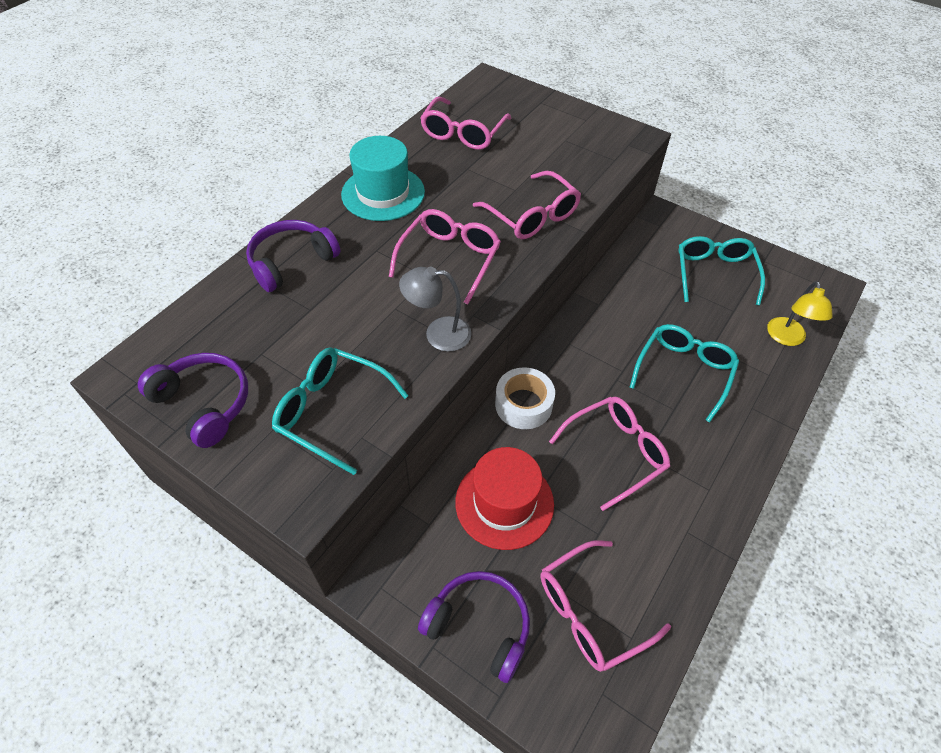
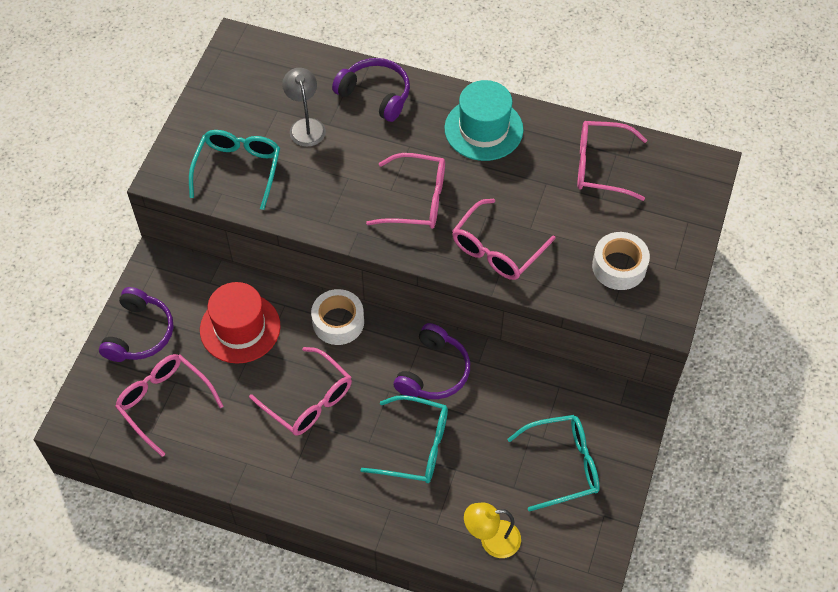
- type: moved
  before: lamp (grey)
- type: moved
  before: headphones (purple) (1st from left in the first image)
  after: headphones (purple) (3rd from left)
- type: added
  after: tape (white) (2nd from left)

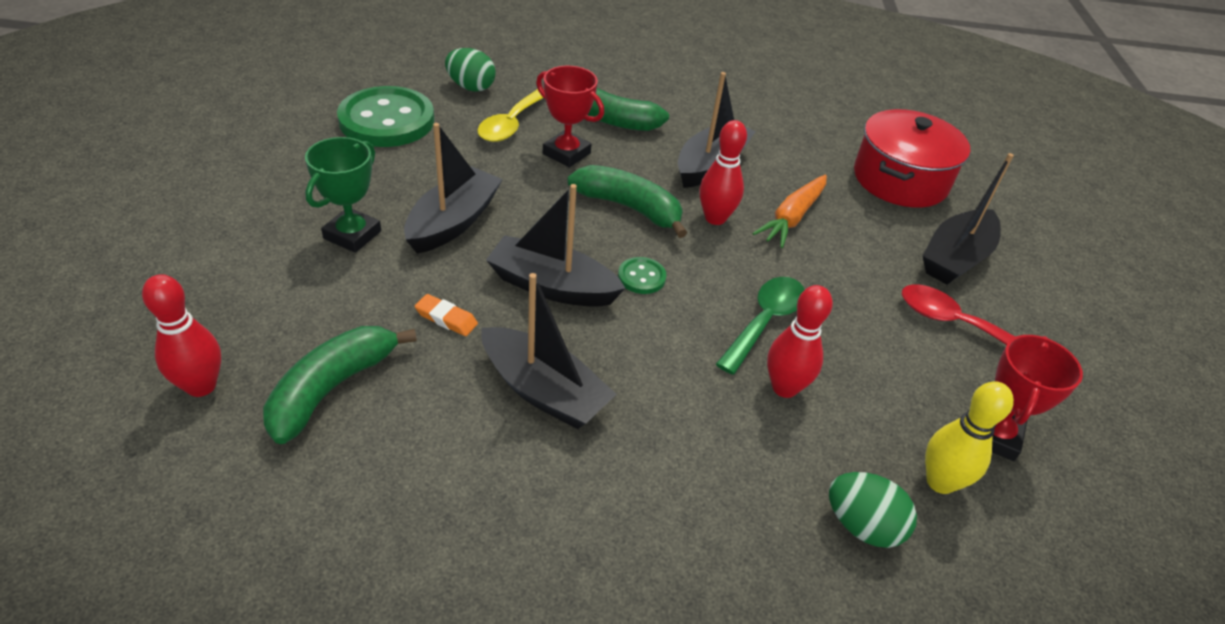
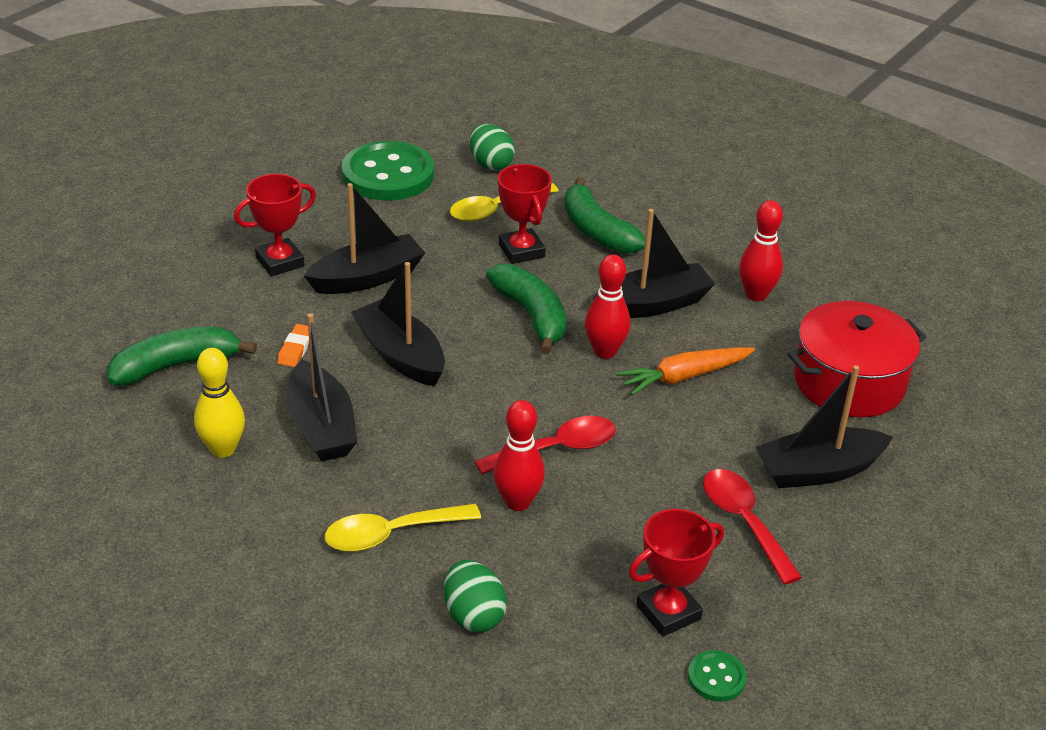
- type: moved
  before: bowling pin (yellow)
- type: recoloured
  before: trophy (green)
  after: trophy (red) (1st from left)
- type: turned
  before: eraser (orange)
  turn: 45
- type: added
  after: spoon (yellow) (1st from left)
- type: recoloured
  before: spoon (green)
  after: spoon (red) (1st from left)
- type: moved
  before: button (green) (2nd from left)
- type: moved
  before: bowling pin (red) (1st from left in the first image)
  after: bowling pin (red) (3rd from left)

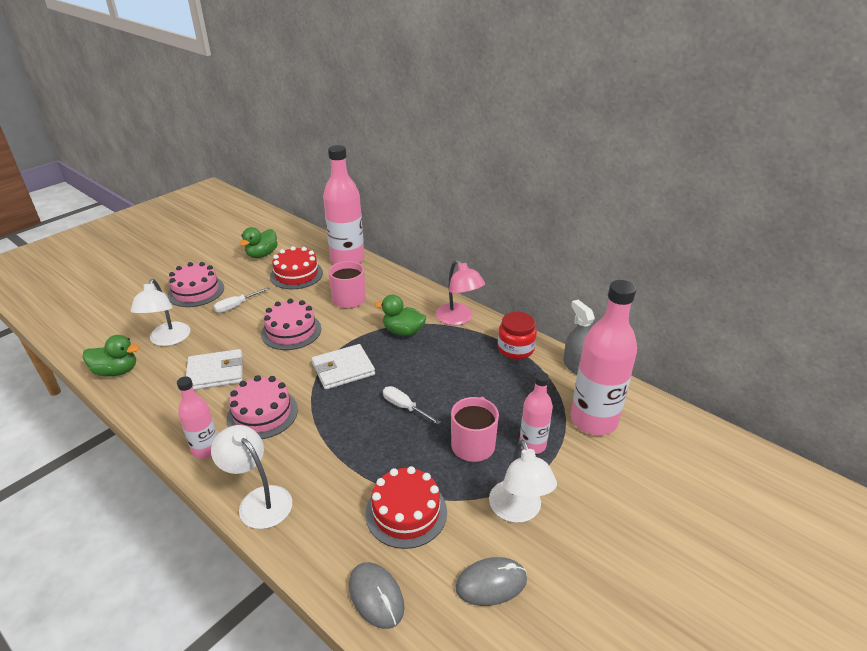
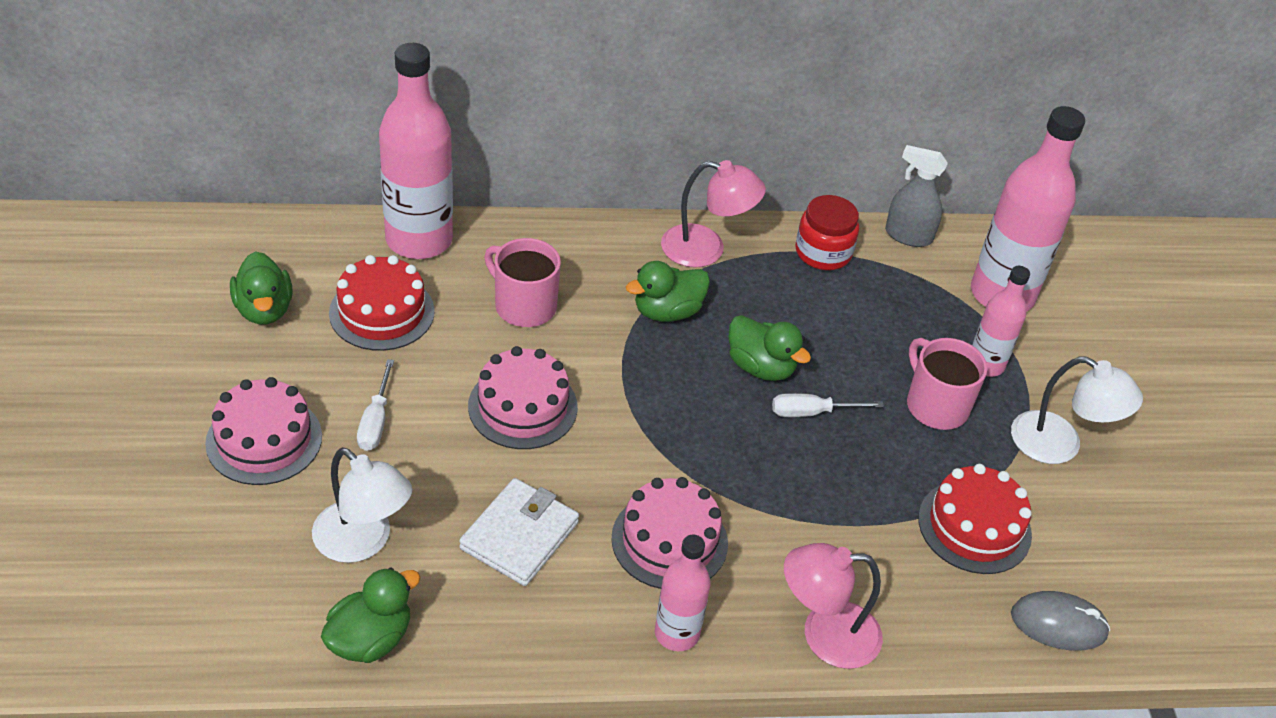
- type: added
  after: duck (green) (4th from left)
- type: recoloured
  before: lamp (white) (2nd from left)
  after: lamp (pink) (2nd from left)
- type: removed
  before: wallet (white) (2nd from left)
- type: removed
  before: mouse (grey) (2nd from left)

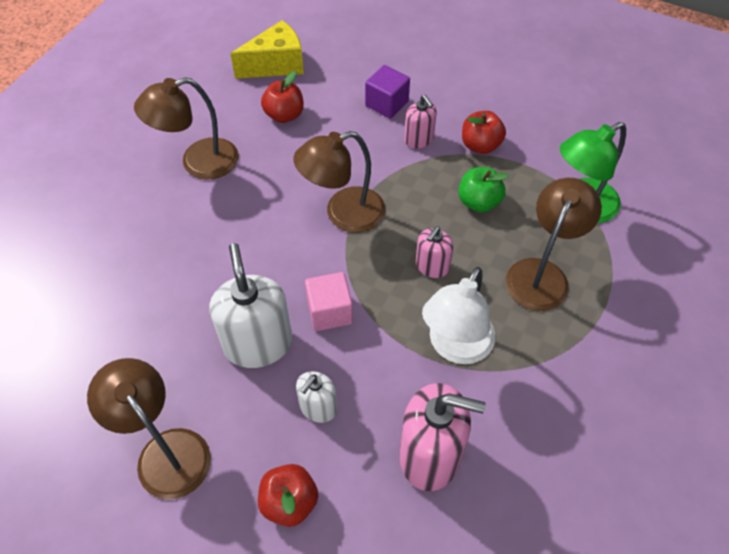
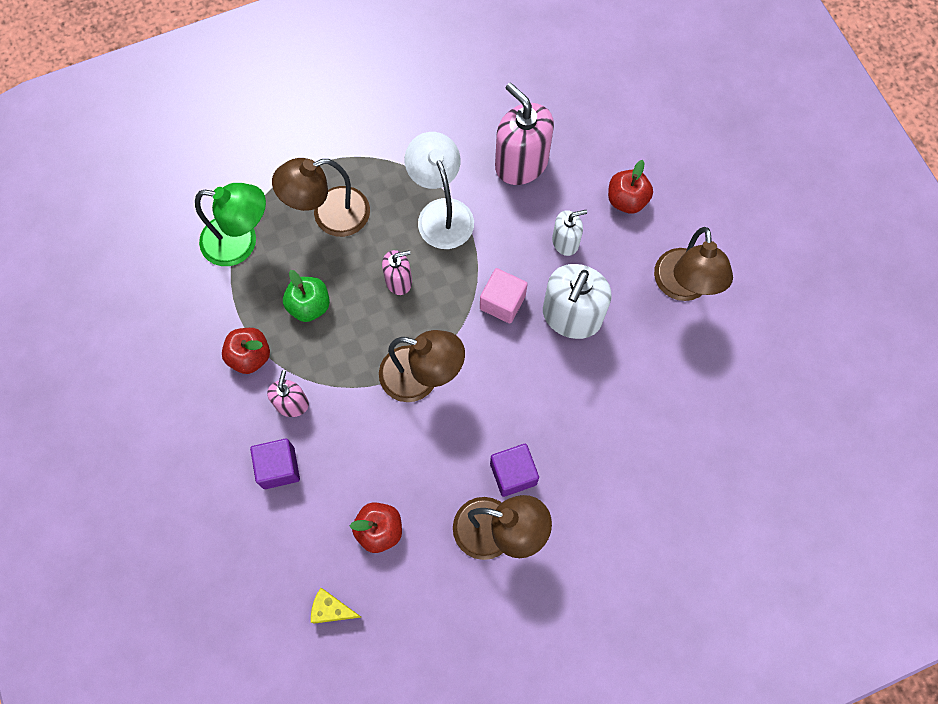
- type: resized
  before: cheese (yellow)
  scale: 0.56
- type: turned
  before: lamp (white)
  turn: -90
- type: added
  after: cube (purple) (2nd from left)

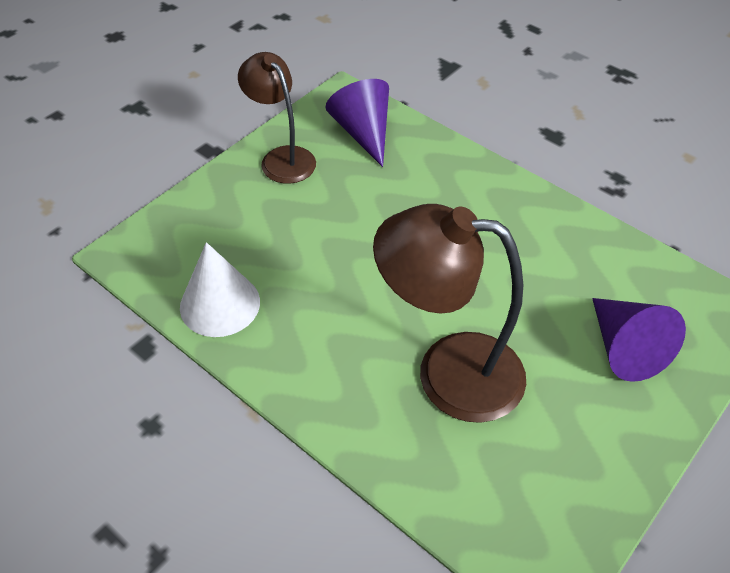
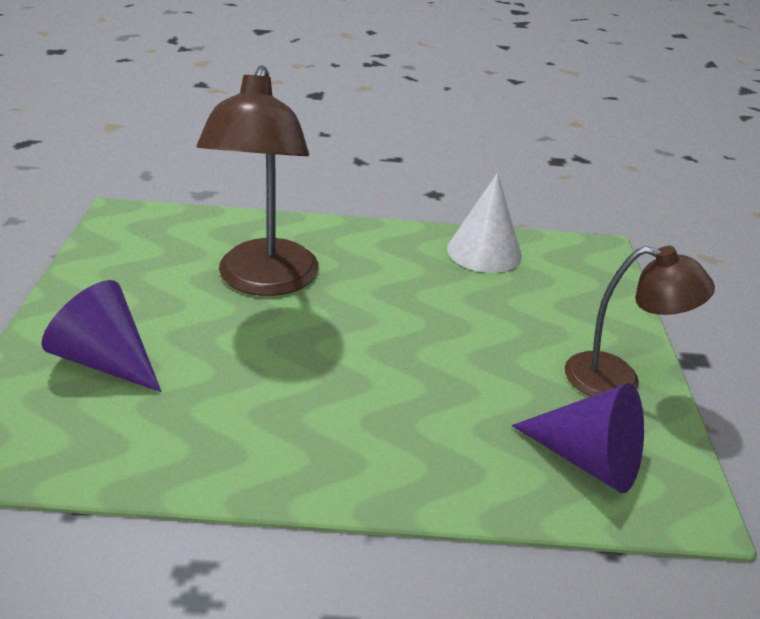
- type: turned
  before: lamp (brown) (2nd from left in the first image)
  turn: 120

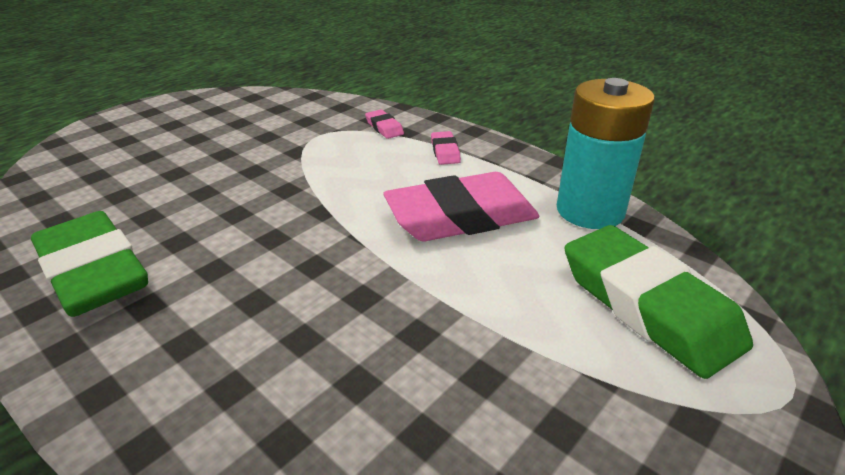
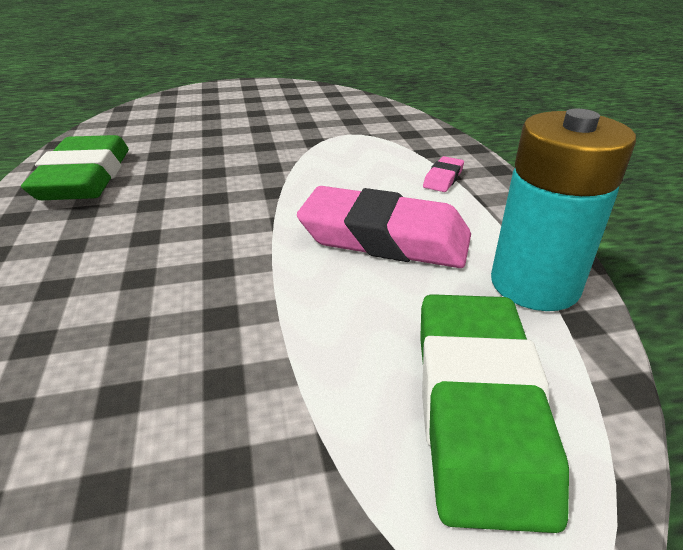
- type: removed
  before: eraser (pink) (1st from left)

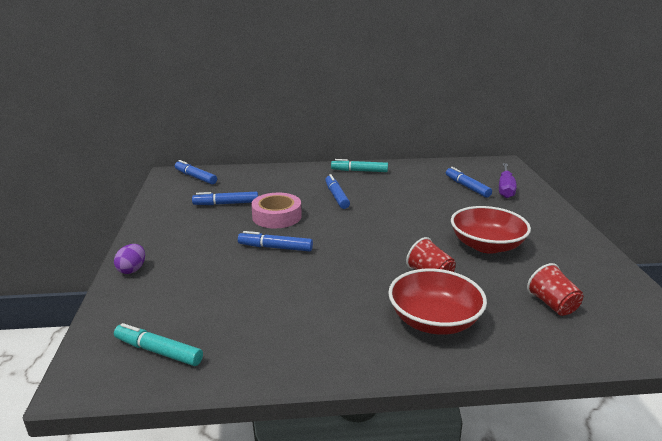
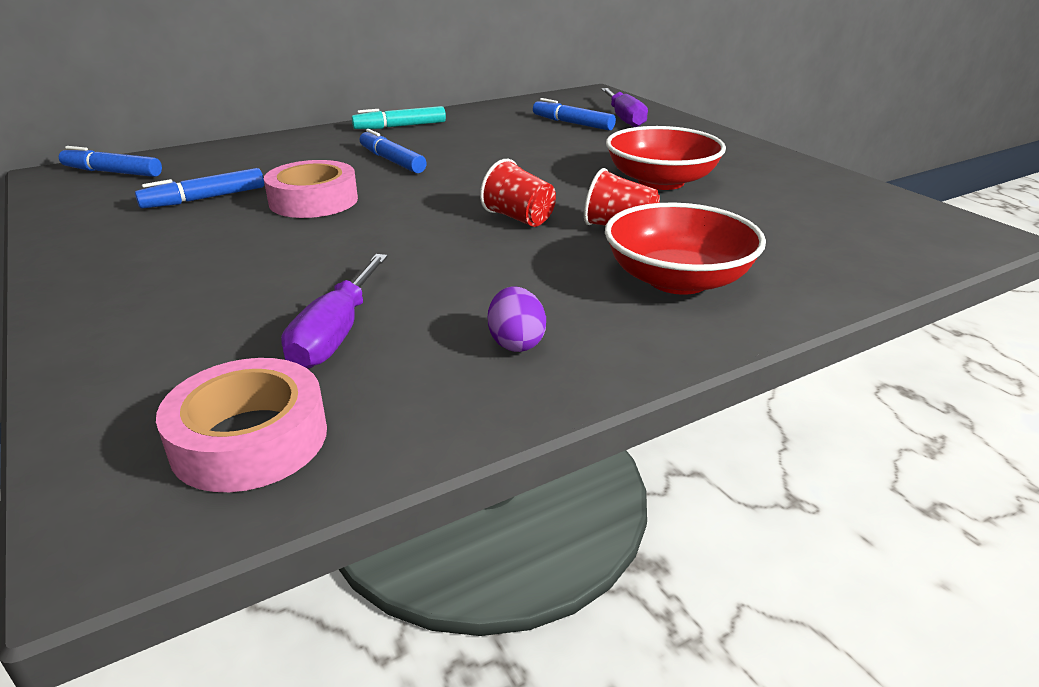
- type: replaced
  before: marker (turquoise) (1st from left)
  after: tape (pink) (1st from left)
- type: added
  after: screwdriver (purple) (1st from left)
- type: moved
  before: cup (red) (2nd from left in the first image)
  after: cup (red) (1st from left)
- type: moved
  before: egg (purple)
- type: removed
  before: marker (blue) (3rd from left)

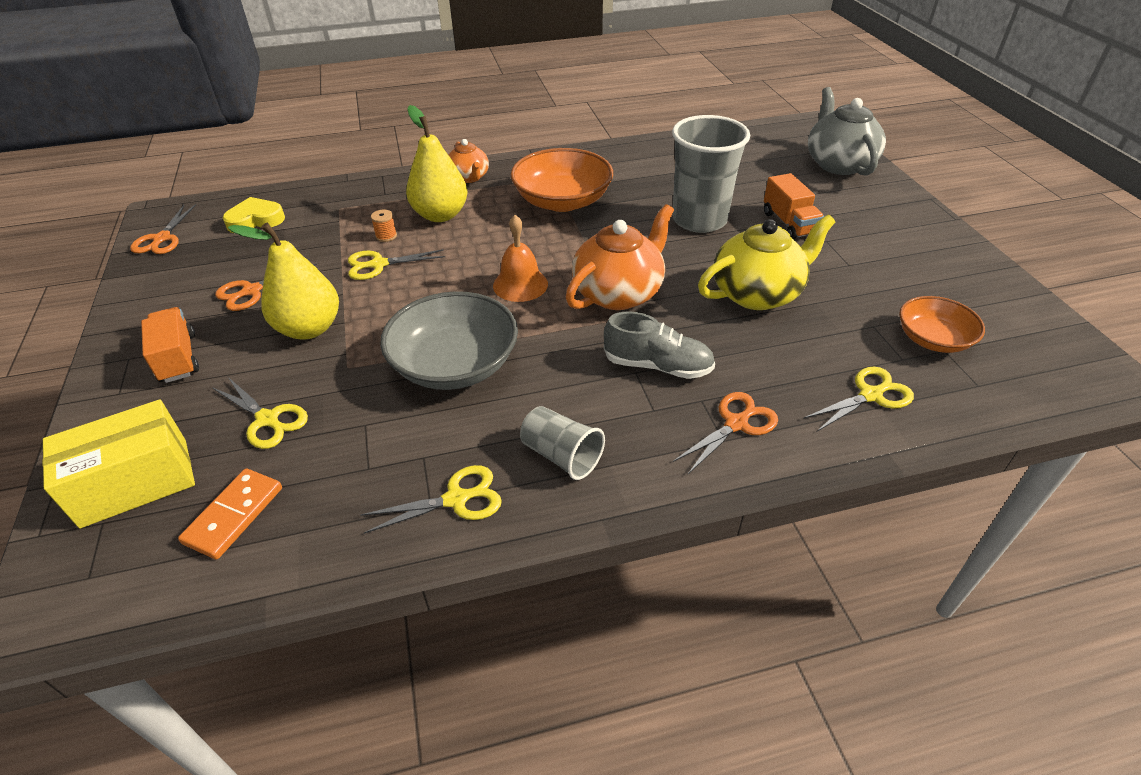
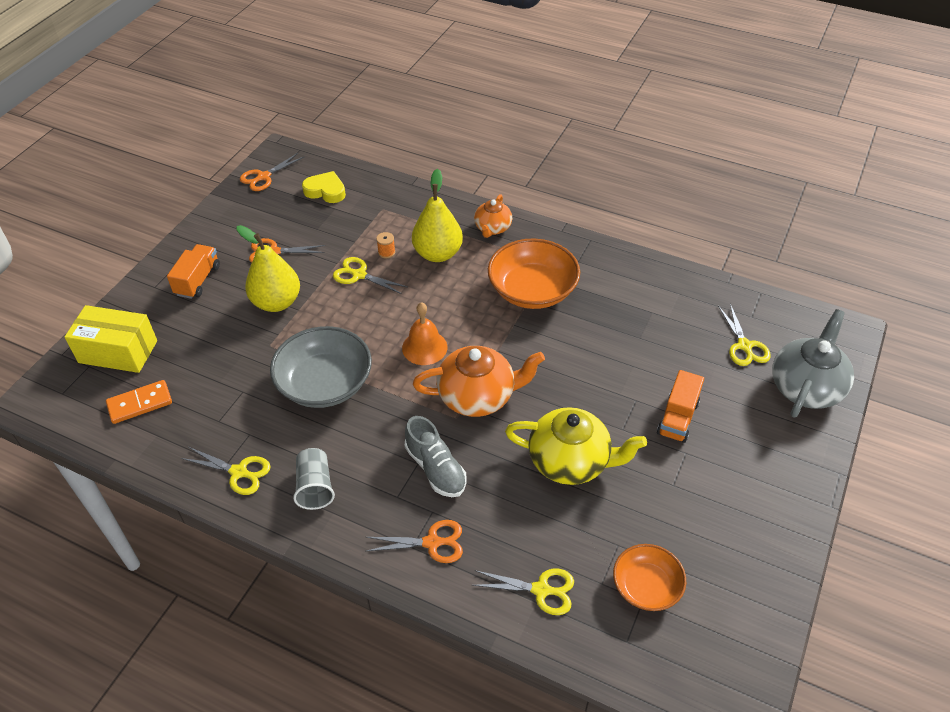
- type: moved
  before: scissors (yellow) (1st from left in the first image)
  after: scissors (yellow) (4th from left)
- type: removed
  before: cup (grey) (2nd from left)

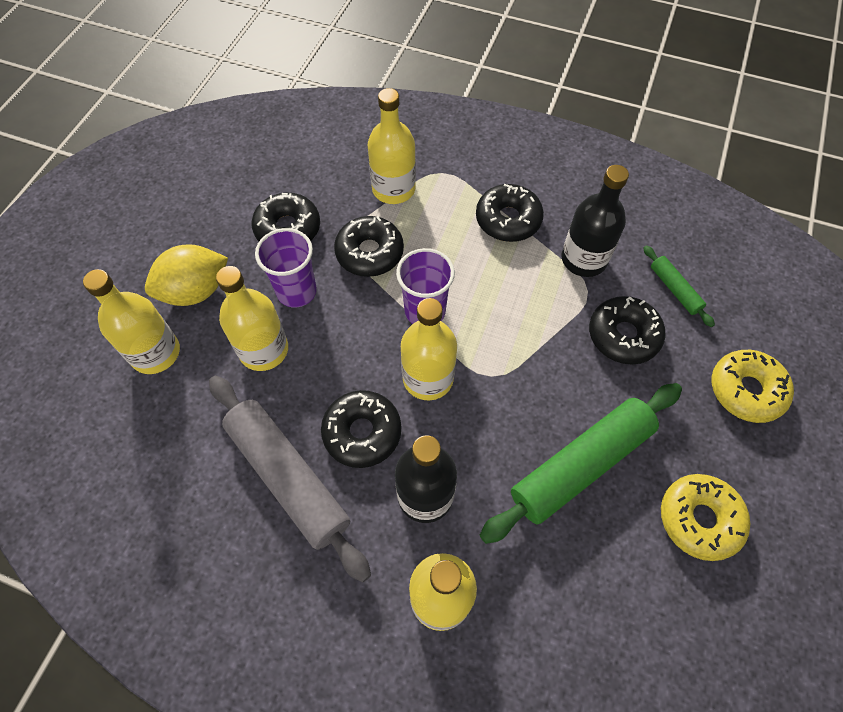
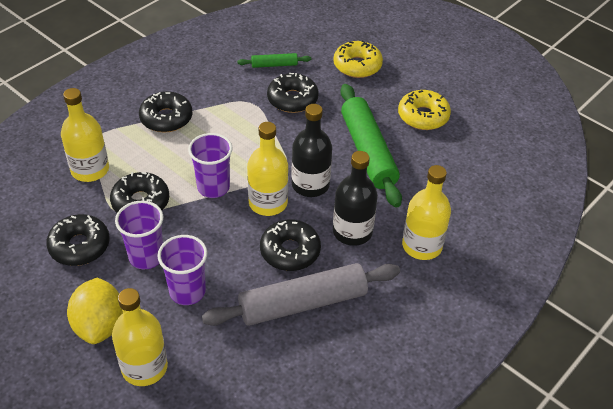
- type: replaced
  before: bottle (yellow) (2nd from left)
  after: cup (purple) (2nd from left)
- type: moved
  before: bottle (black) (2nd from left in the first image)
  after: bottle (black) (1st from left)

